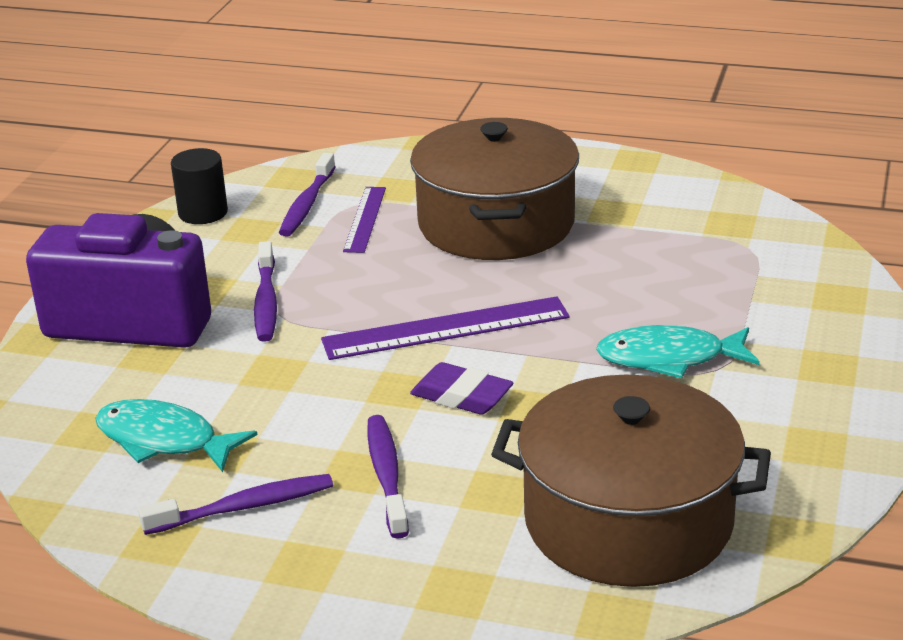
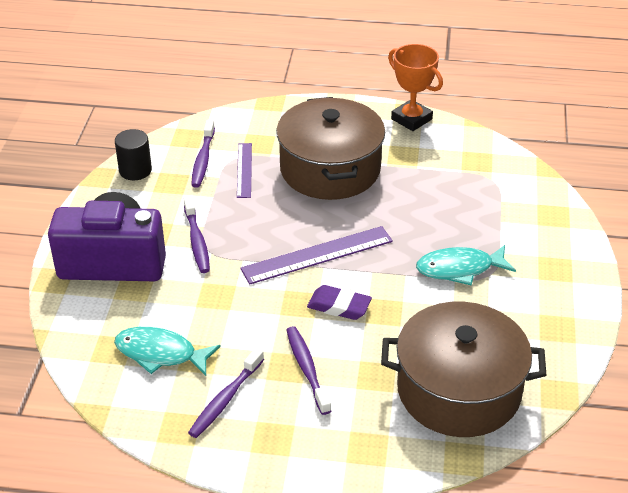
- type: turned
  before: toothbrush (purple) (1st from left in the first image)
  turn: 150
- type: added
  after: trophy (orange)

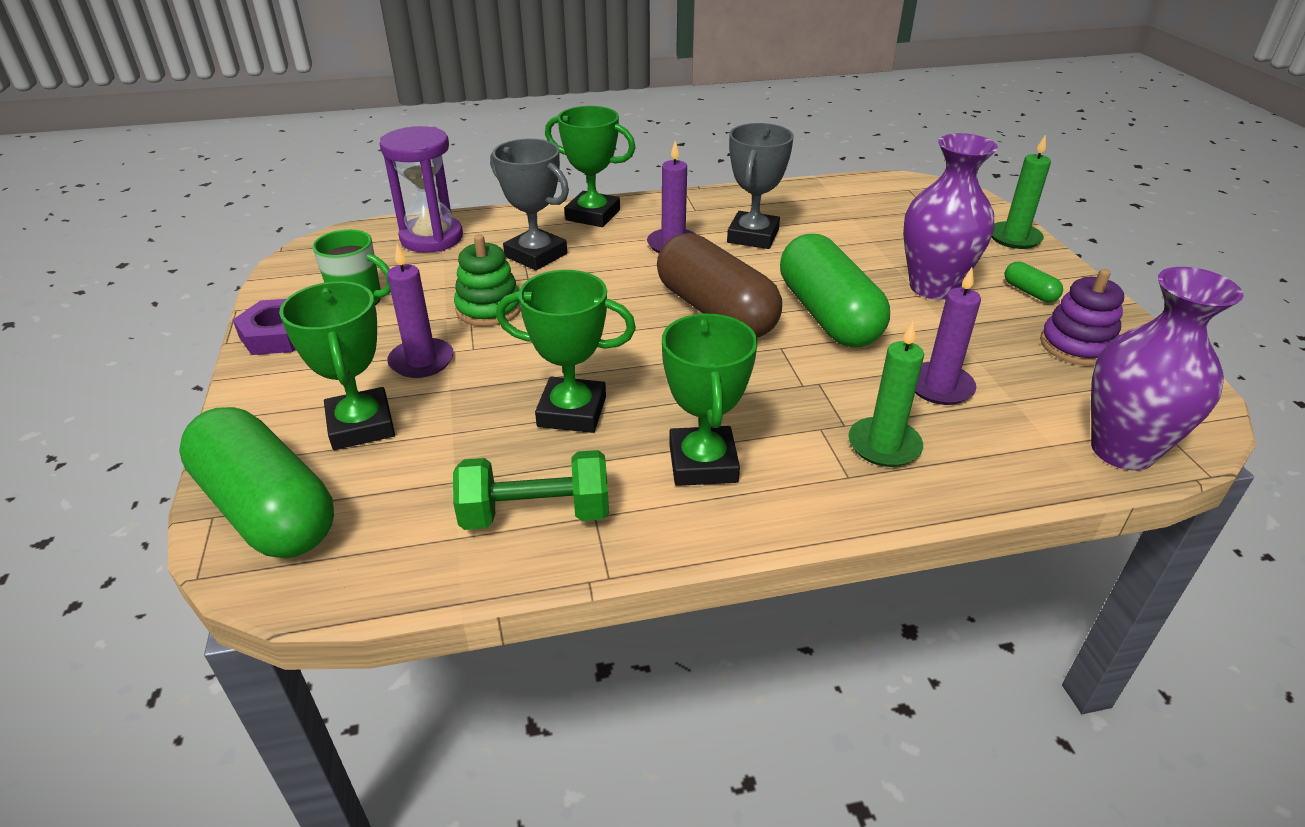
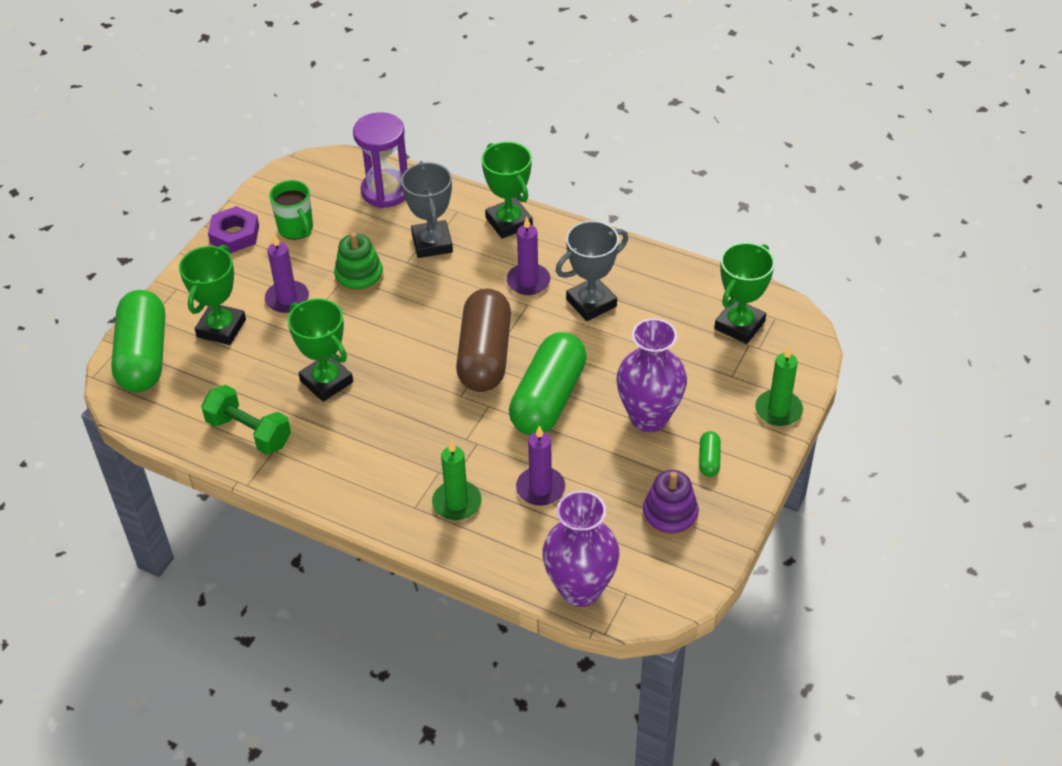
- type: moved
  before: trophy (green) (4th from left)

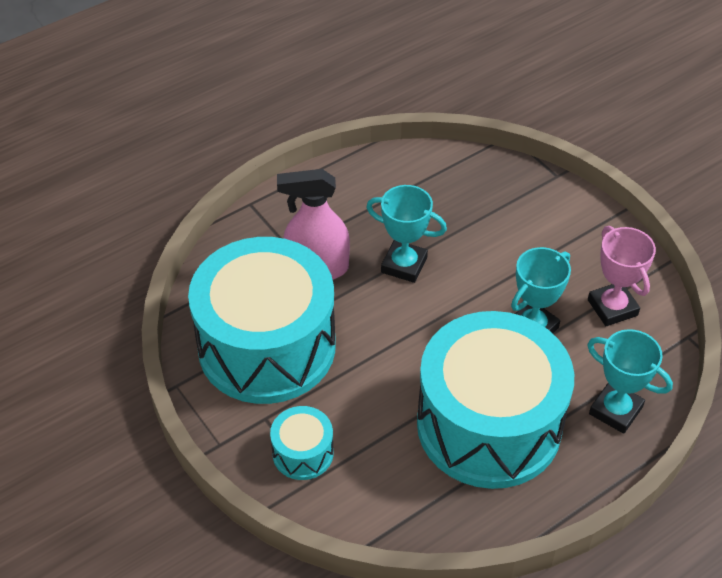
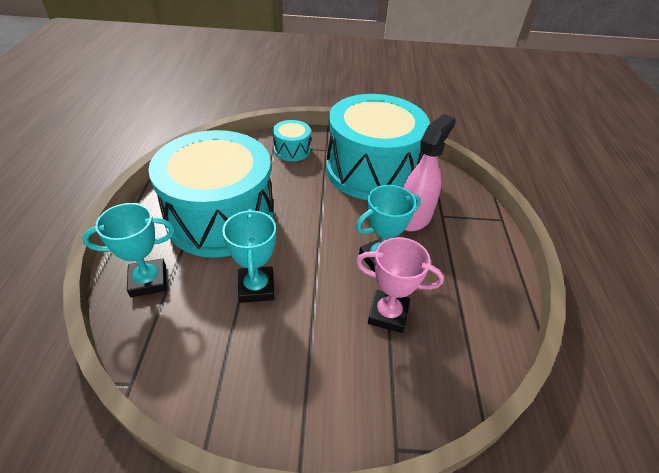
- type: moved
  before: trophy (pink)

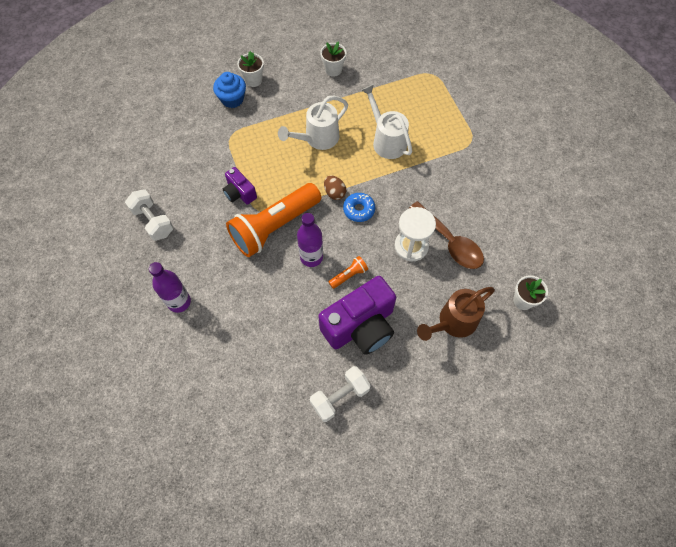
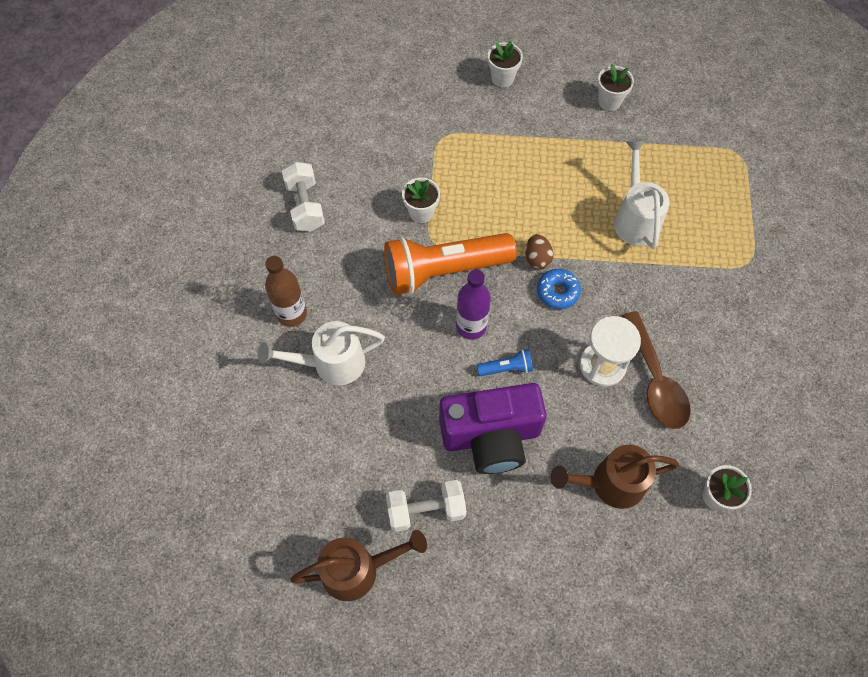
- type: moved
  before: watering can (white) (1st from left)
- type: recoloured
  before: bottle (purple) (1st from left)
  after: bottle (brown)
- type: added
  after: watering can (brown) (1st from left)
- type: replaced
  before: camera (purple) (1st from left)
  after: flower pot (white) (1st from left)
- type: recoloured
  before: flashlight (orange) (2nd from left)
  after: flashlight (blue)
- type: removed
  before: cupcake (blue)

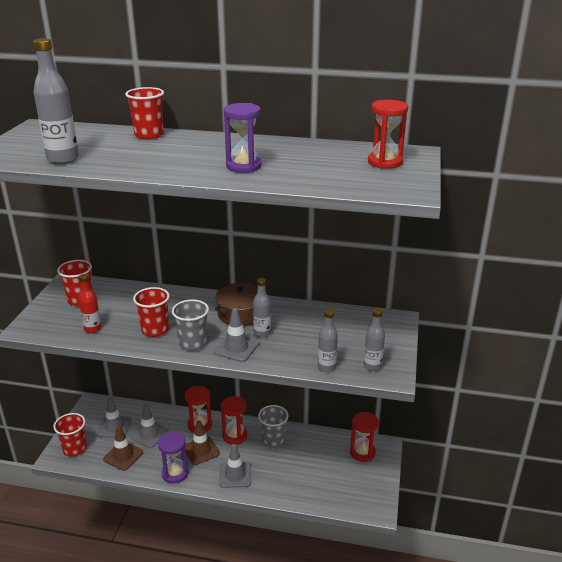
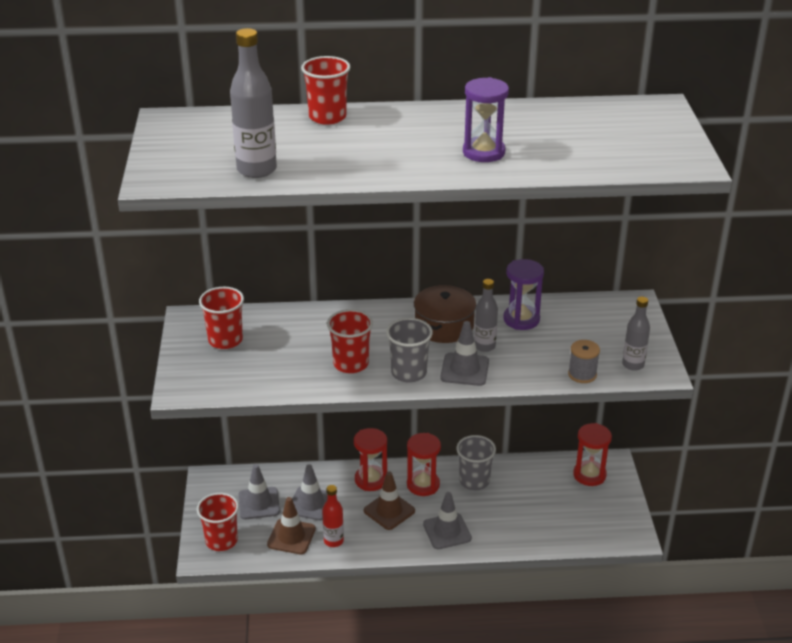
- type: moved
  before: bottle (red)
- type: moved
  before: hourglass (purple) (1st from left in the first image)
  after: hourglass (purple) (2nd from left)
- type: replaced
  before: bottle (grey) (3rd from left)
  after: spool (grey)
- type: removed
  before: hourglass (red) (4th from left)

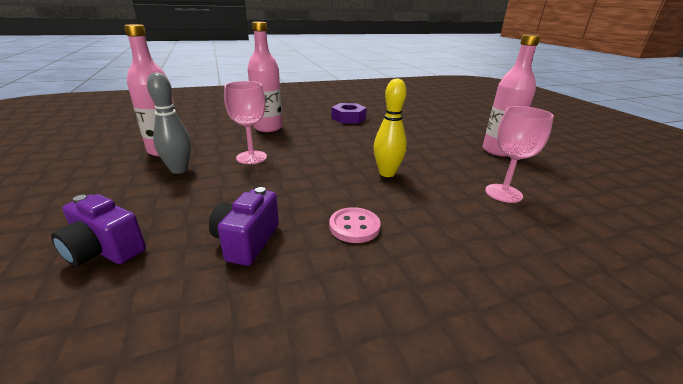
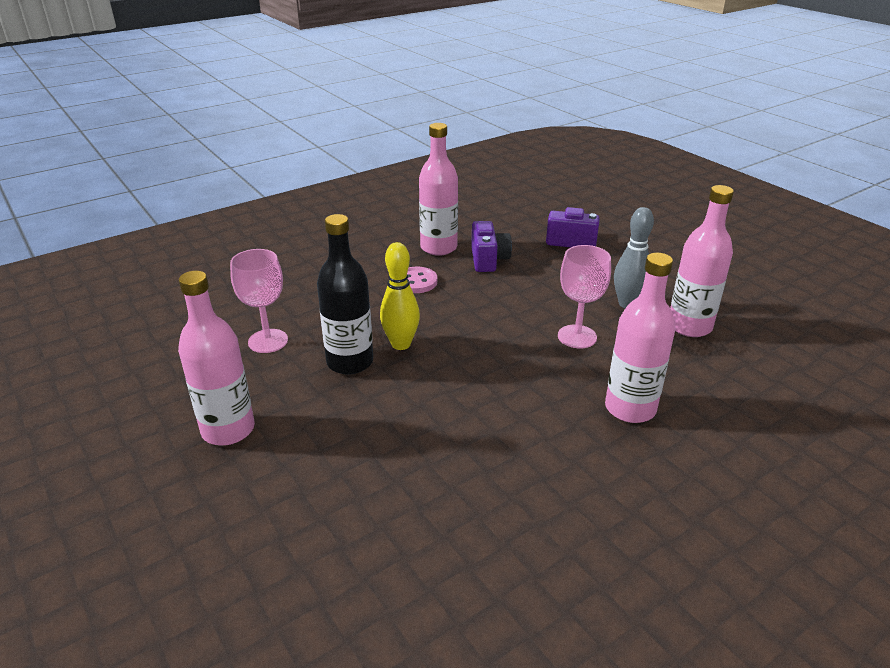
- type: added
  after: bottle (black)
- type: added
  after: bottle (pink) (2nd from left)
- type: removed
  before: nut (purple)

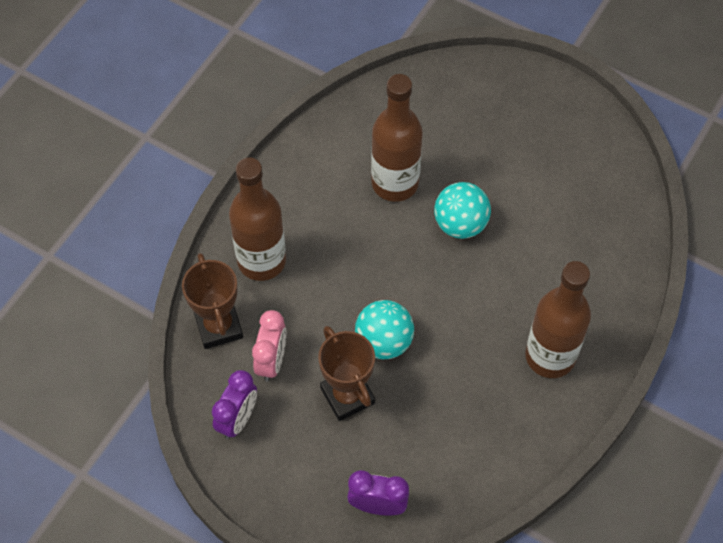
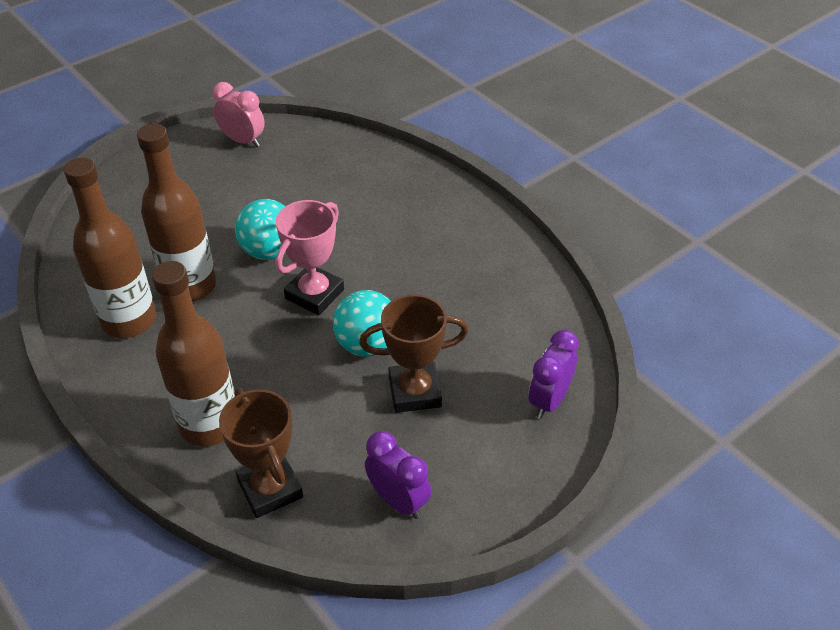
- type: moved
  before: bottle (brown) (3rd from left in the first image)
  after: bottle (brown) (1st from left)
- type: moved
  before: clock (pink)
- type: turned
  before: trophy (brown) (1st from left)
  turn: 60
- type: added
  after: trophy (pink)

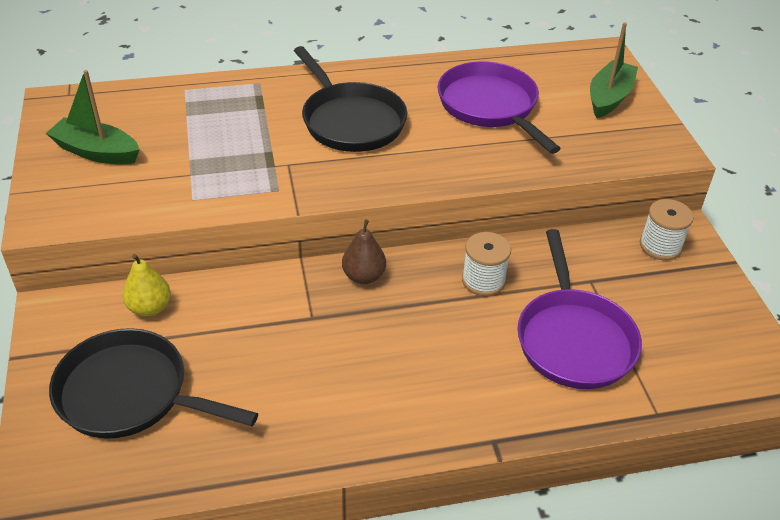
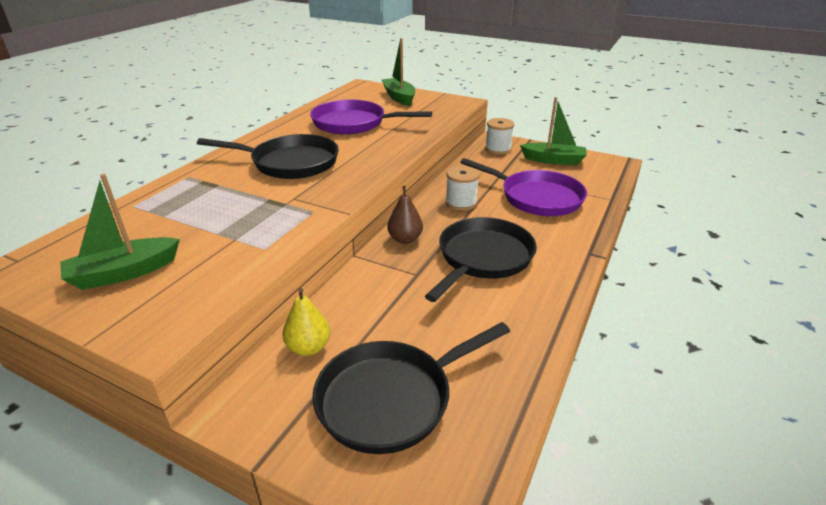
- type: added
  after: pan (black) (3rd from left)
- type: added
  after: boat (green) (3rd from left)

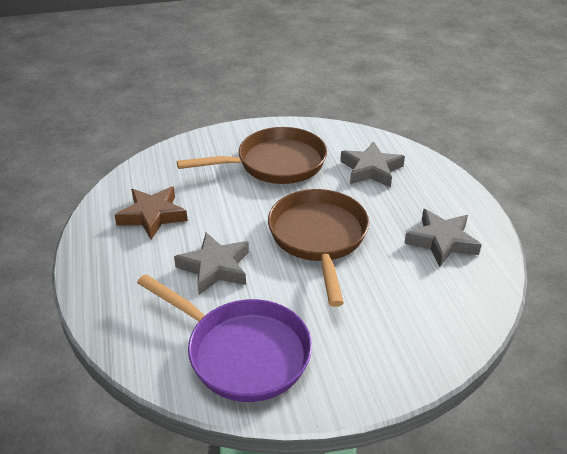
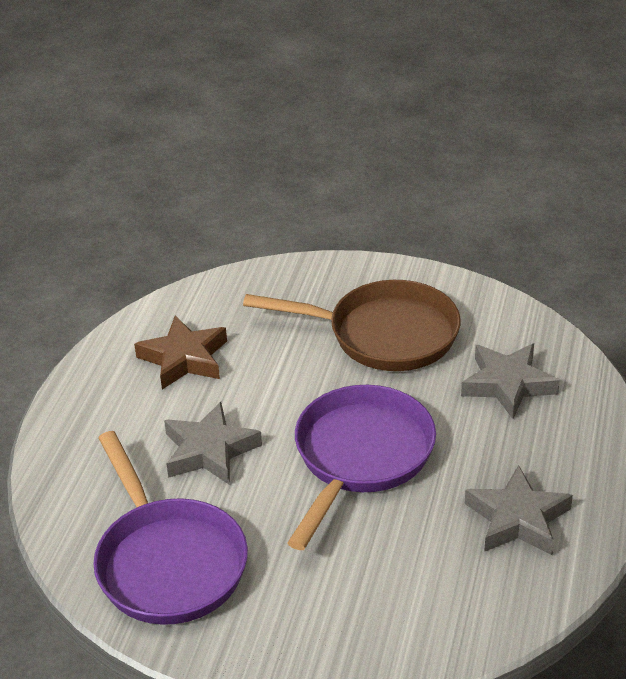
- type: recoloured
  before: pan (brown) (2nd from left)
  after: pan (purple) (2nd from left)

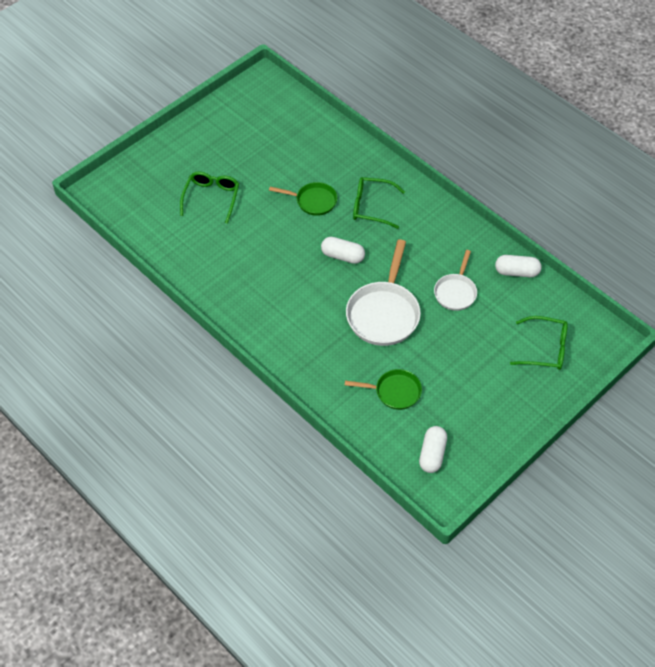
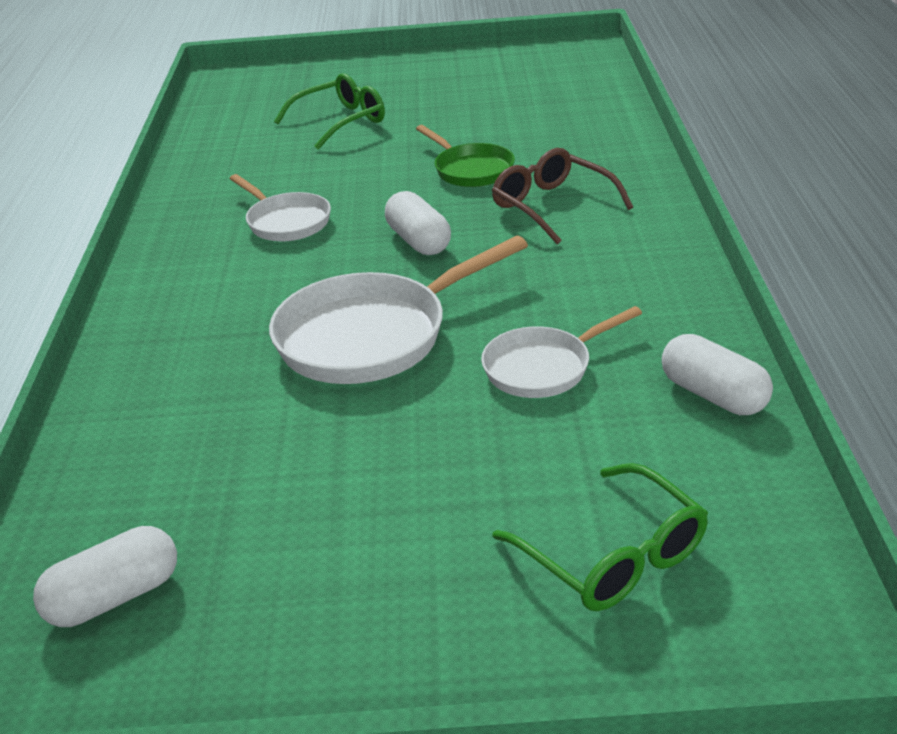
- type: added
  after: pan (white) (1st from left)
- type: recoloured
  before: glasses (green) (2nd from left)
  after: glasses (brown)
- type: removed
  before: pan (green) (2nd from left)

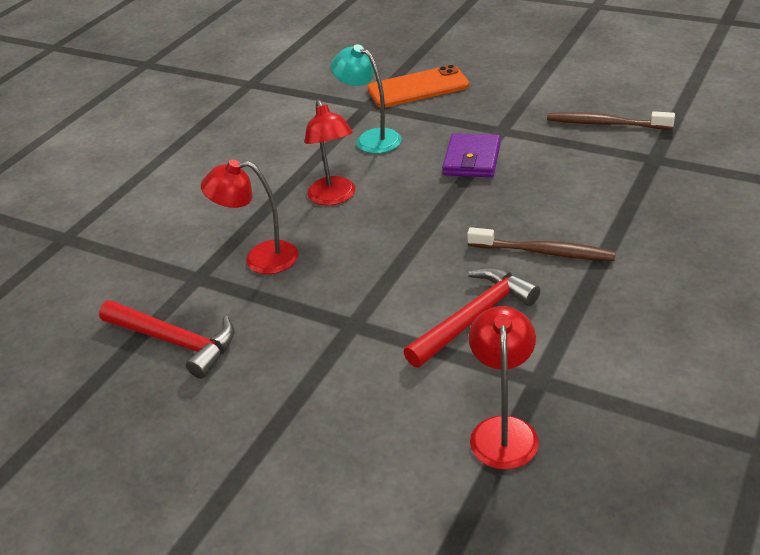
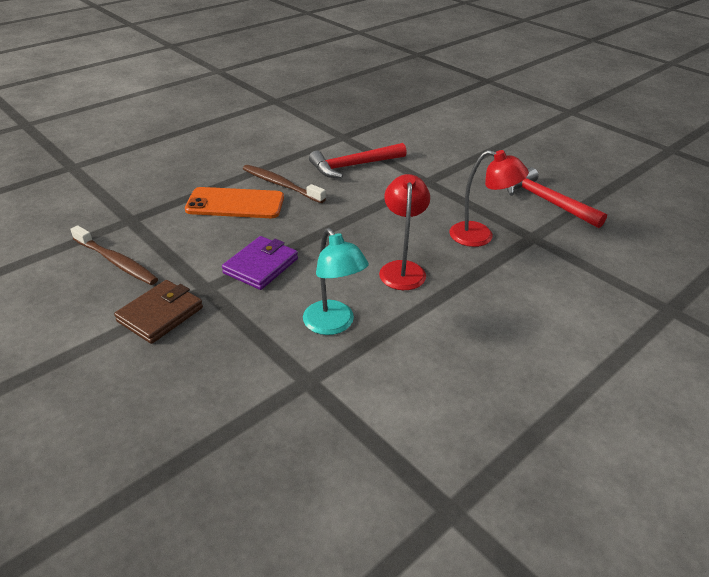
- type: added
  after: wallet (brown)
- type: moved
  before: phone (orange)
- type: removed
  before: lamp (red) (3rd from left)

